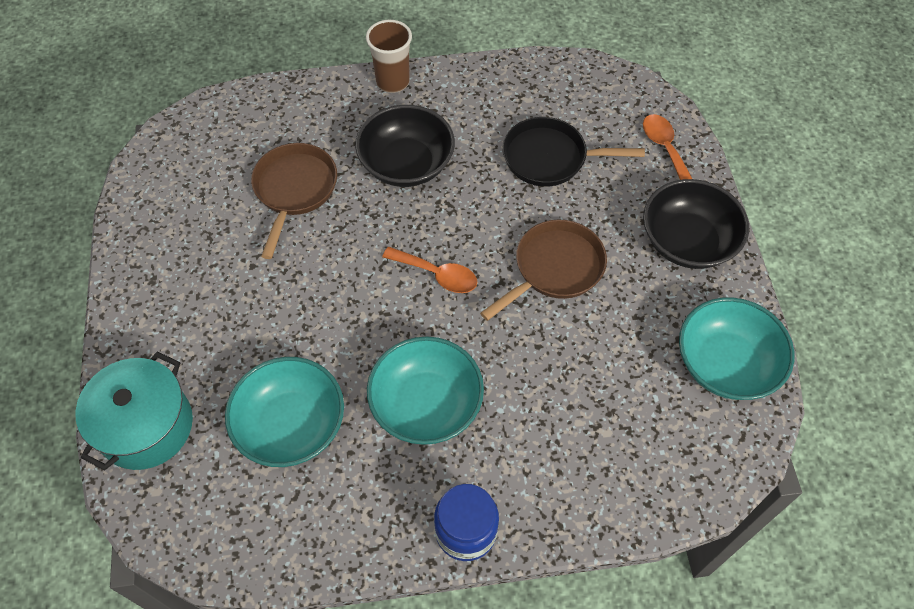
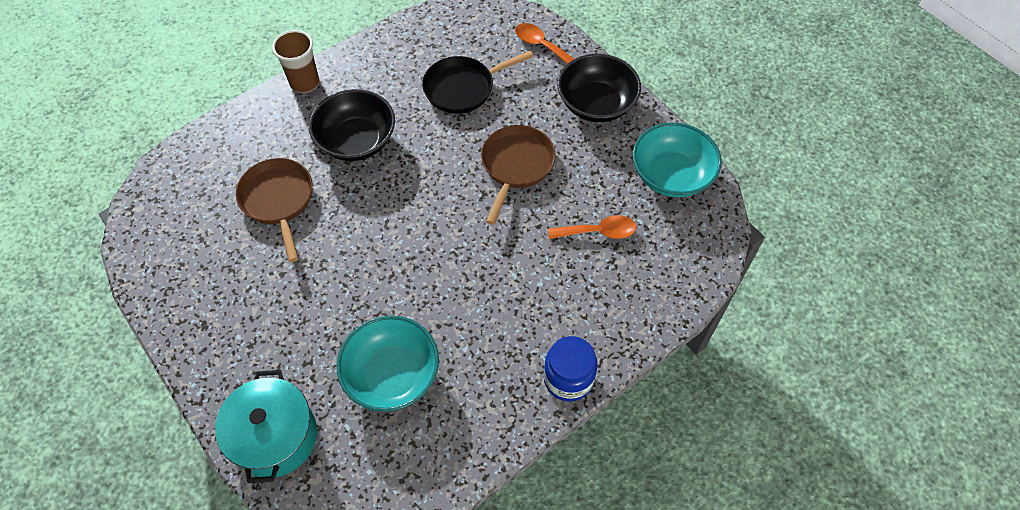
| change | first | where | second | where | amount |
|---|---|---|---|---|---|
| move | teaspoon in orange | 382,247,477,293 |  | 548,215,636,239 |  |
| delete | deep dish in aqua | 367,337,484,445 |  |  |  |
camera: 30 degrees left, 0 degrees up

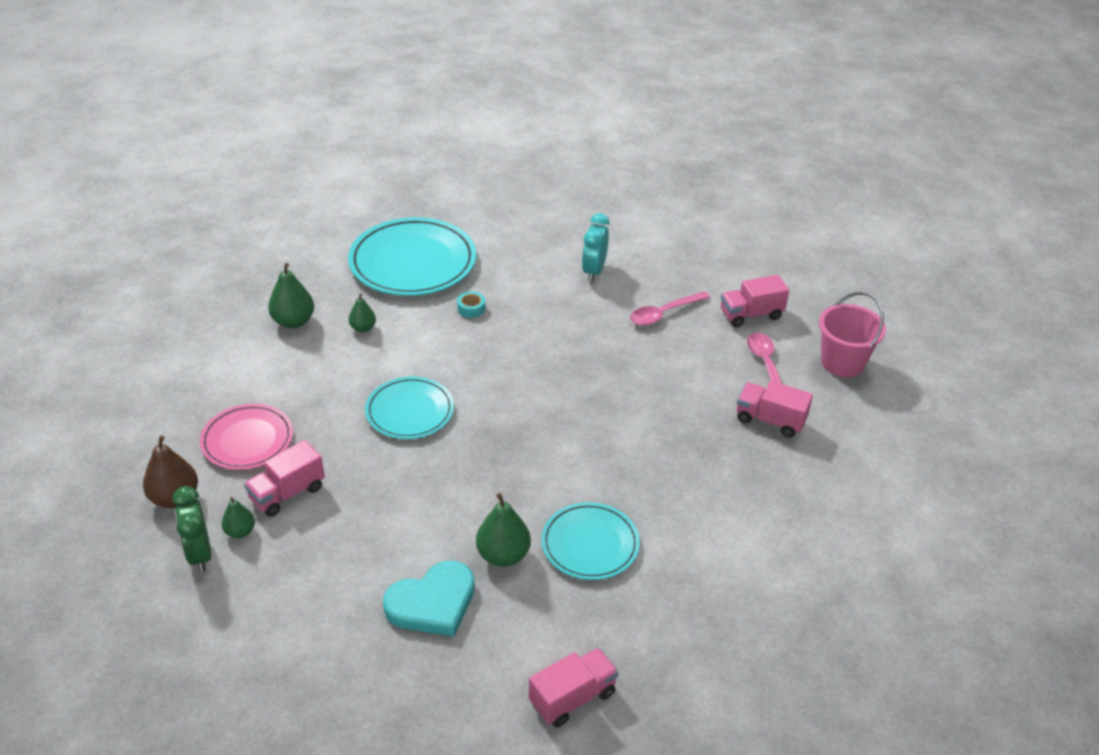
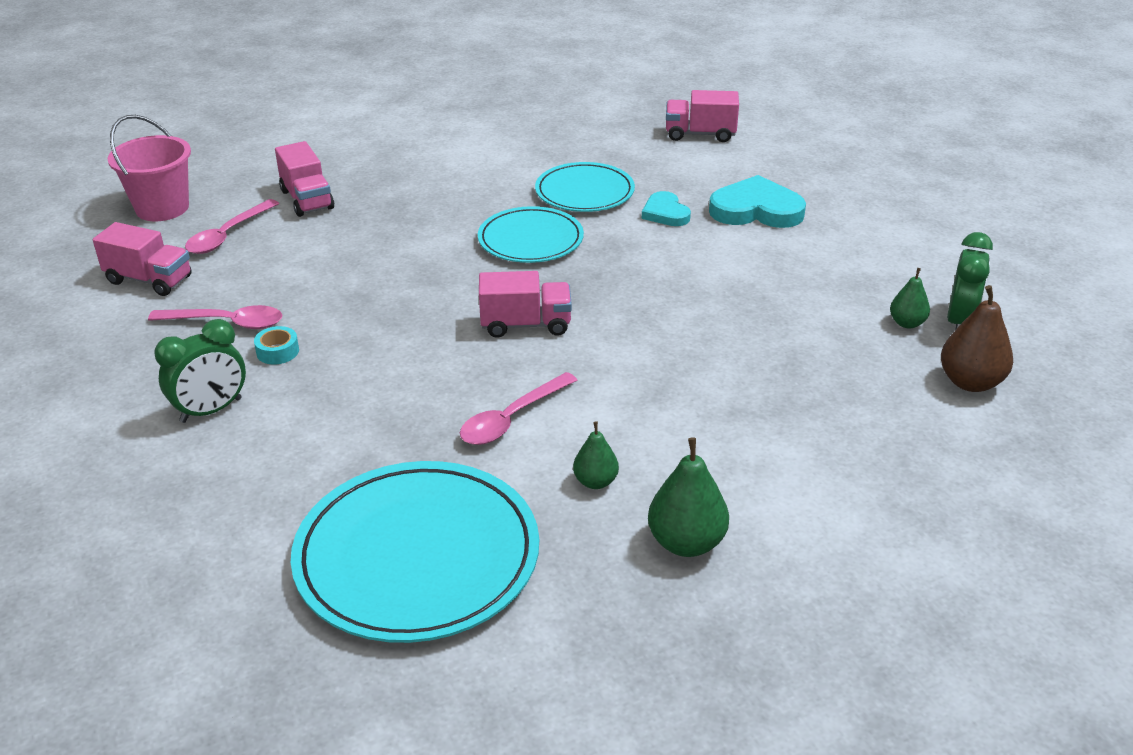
| change | first | where | second | where | amount |
|---|---|---|---|---|---|
| recolor | clock in aqua | 582,213,609,282 | clock in green | 154,319,246,423 |  |
| move | roll of tape in aqua | 457,292,485,318 |  | 254,326,299,365 |  |
| insert |  |  | teaspoon in rose-pink | 460,372,577,445 |  |
| move | plate in aqua | 365,376,454,439 |  | 478,206,584,263 |  |
| move | toy truck in rose-pink | 244,440,325,517 |  | 479,271,572,338 |  |
| replace | pear in green | 476,493,531,567 | heart shape in aqua | 642,191,691,226 |  |
| delete | plate in rose-pink | 200,404,293,470 |  |  |  |
camera: 140 degrees left, 5 degrees down

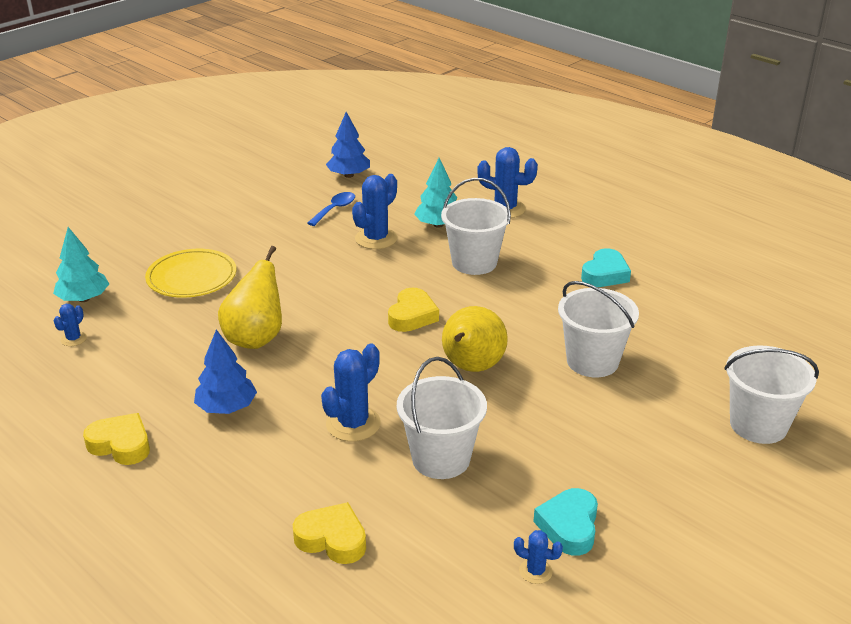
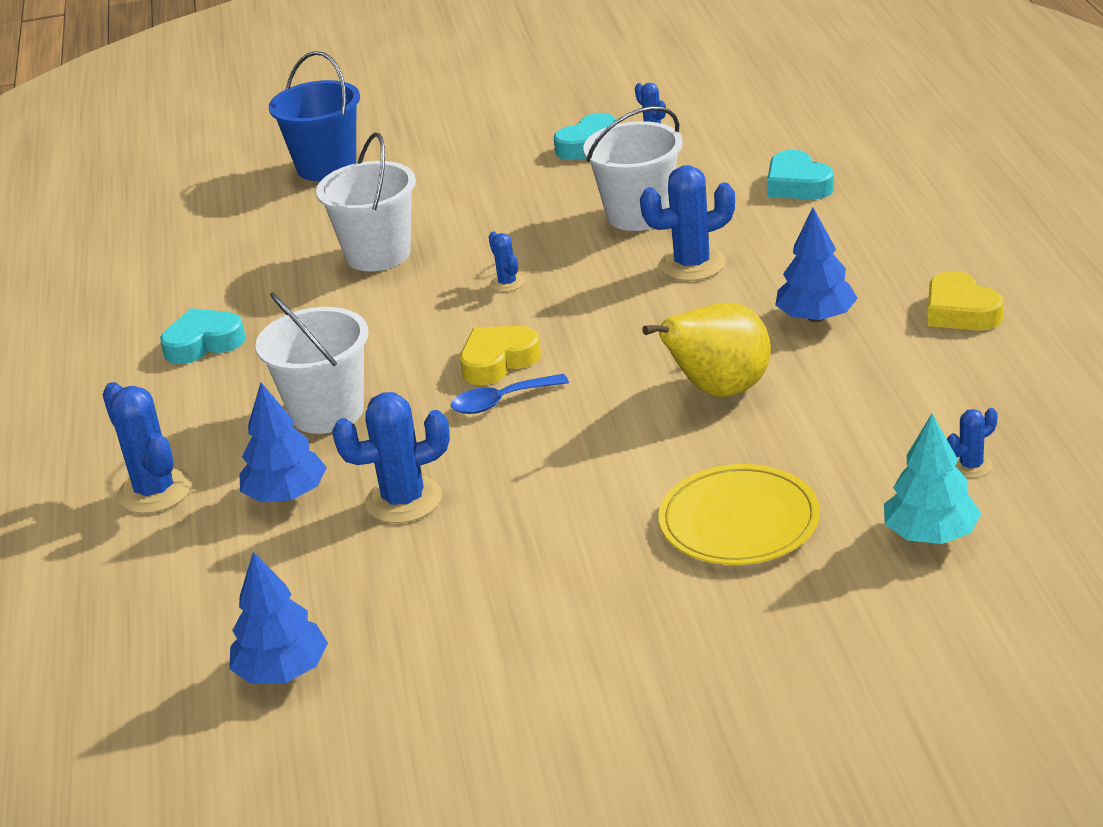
| change | first | where | second | where | amount |
|---|---|---|---|---|---|
| recolor | toy tree in aqua | 414,158,457,228 | toy tree in blue | 239,383,327,502 |  |
| recolor | pail in snow-white | 724,345,819,444 | pail in blue | 269,51,360,181 |  |
| move | teaspoon in blue | 308,192,355,226 |  | 451,374,569,414 |  |
| replace | pear in bright yellow | 442,306,508,372 | saguaro cactus in blue | 489,232,524,292 |  |
| recolor | heart shape in bright yellow | 293,502,366,564 | heart shape in aqua | 767,150,834,200 |  |
camera: 140 degrees left, 0 degrees up

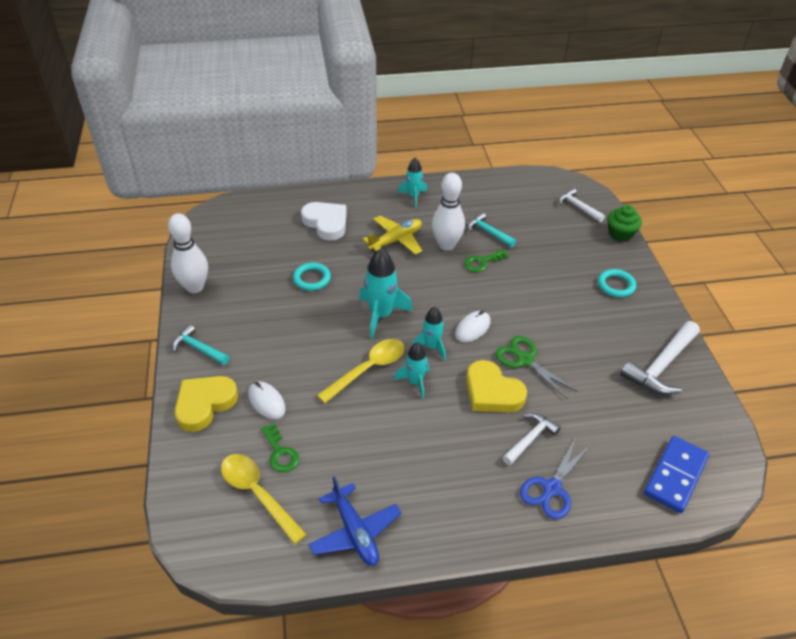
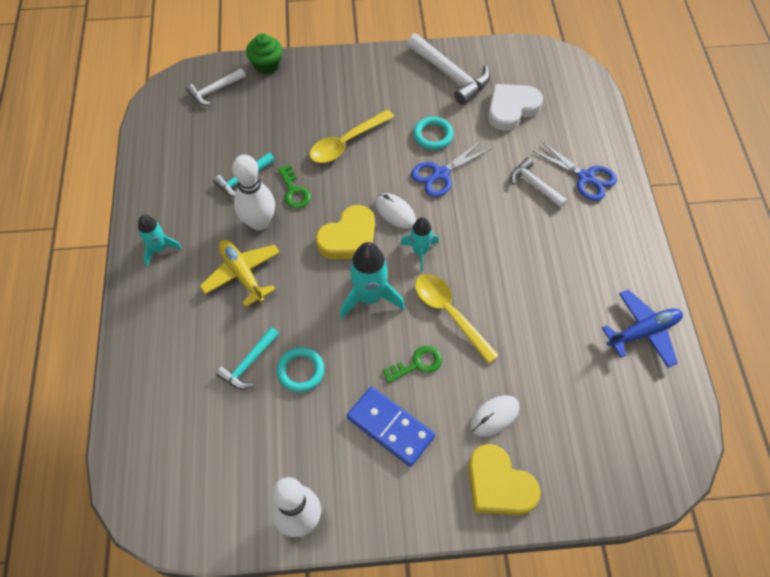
| change | first | where | second | where | amount |
|---|---|---|---|---|---|
| move | claw hammer in aqua | 172,325,229,365 |  | 216,327,279,389 |  |
| move | teaspoon in bright yellow | 221,454,307,544 |  | 310,109,394,163 |  |
| move | heart shape in bright yellow | 466,360,527,412 |  | 316,205,375,259 |  |
| move | domino piece in blue | 644,436,709,513 |  | 347,386,435,467 |  |
| move | key in green | 261,423,299,473 |  | 382,346,442,383 |  |
| recolor | scissors in green | 495,336,577,399 | scissors in blue | 411,141,491,197 |  |
| move | torus in aqua | 598,269,636,297 |  | 413,117,454,150 |  |
| move | heart shape in snow-white | 301,202,347,241 |  | 488,84,543,131 |  |
| delete | rocket in aqua | 394,342,430,399 |  |  |  |
camera: 85 degrees left, 15 degrees up

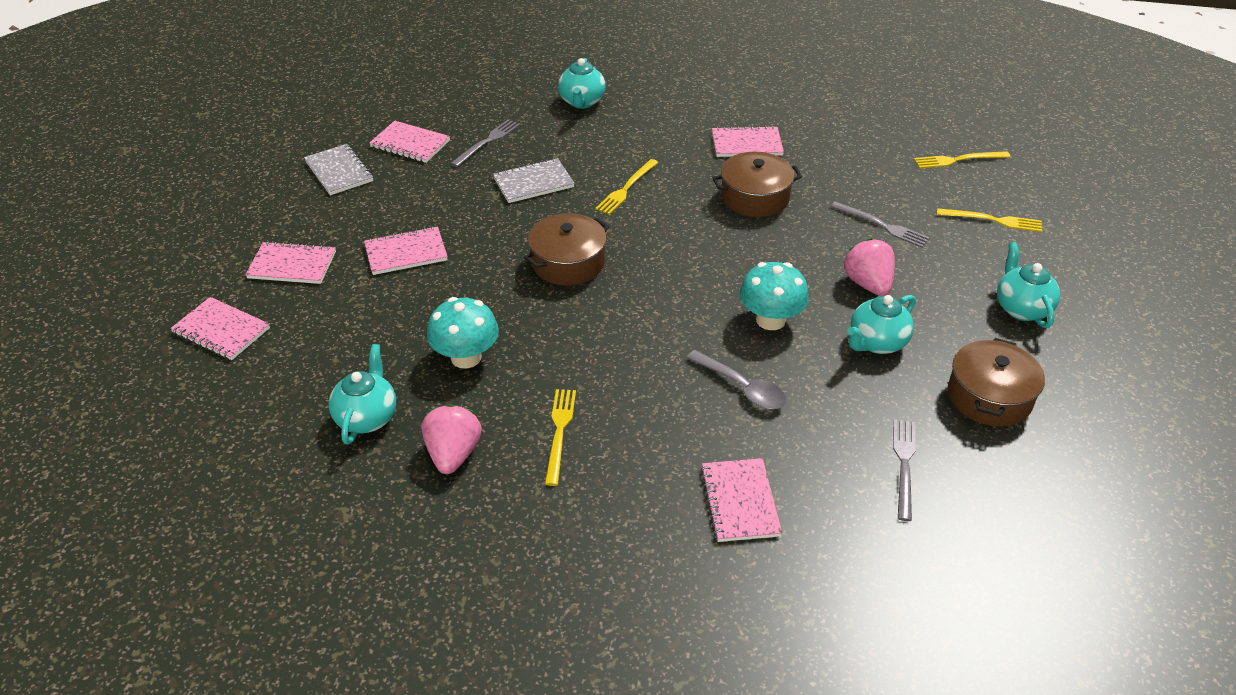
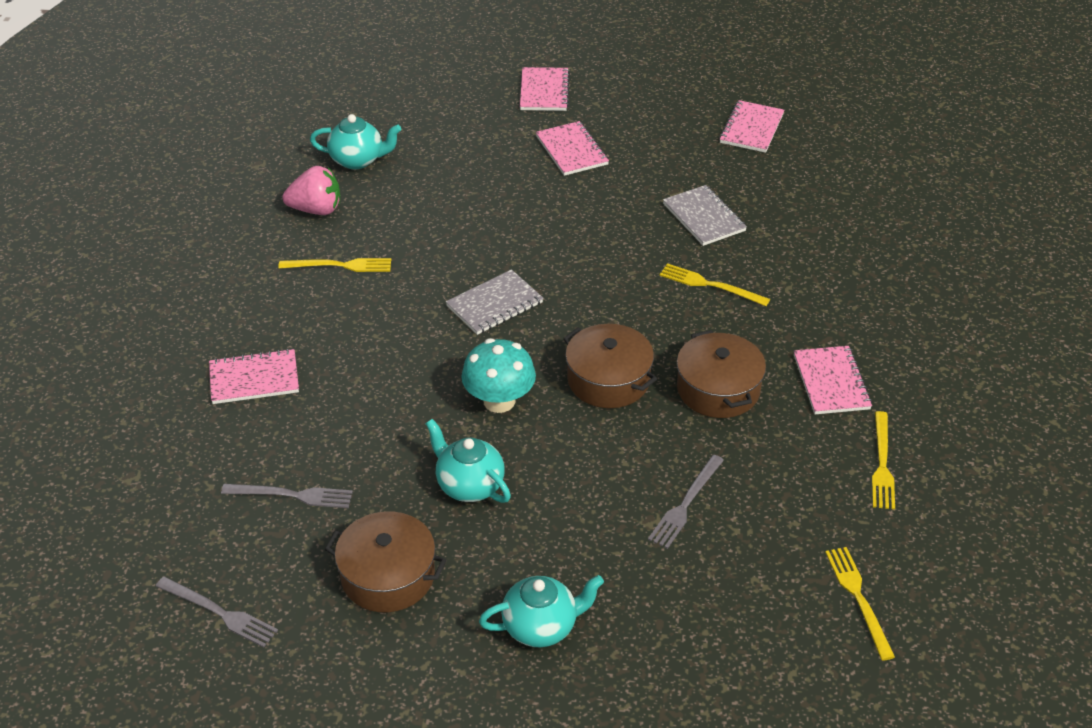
| change | first | where | second | where | amount |
|---|---|---|---|---|---|
| move | dinner fork in ash-grey | 451,119,520,167 |  | 156,576,278,647 |  |
| move | exercise book in ash-grey | 304,144,373,195 |  | 446,269,544,335 |  |
| move | pot in brown | 524,213,609,286 |  | 563,324,657,408 |  |
| move | dinner fork in bright yellow | 937,208,1042,232 |  | 872,411,895,509 |  |
| delete | exercise book in rose-pink | 170,297,270,360 |  |  |  |
| delete | fungus in aqua | 427,297,499,369 |  |  |  |
| delete | teapot in aqua | 558,58,606,108 |  |  |  |
| delete | teaspoon in ash-grey | 687,350,786,409 |  |  |  |
| delete | berry in rose-pink | 844,238,895,296 |  |  |  |
camera: 85 degrees right, 0 degrees up

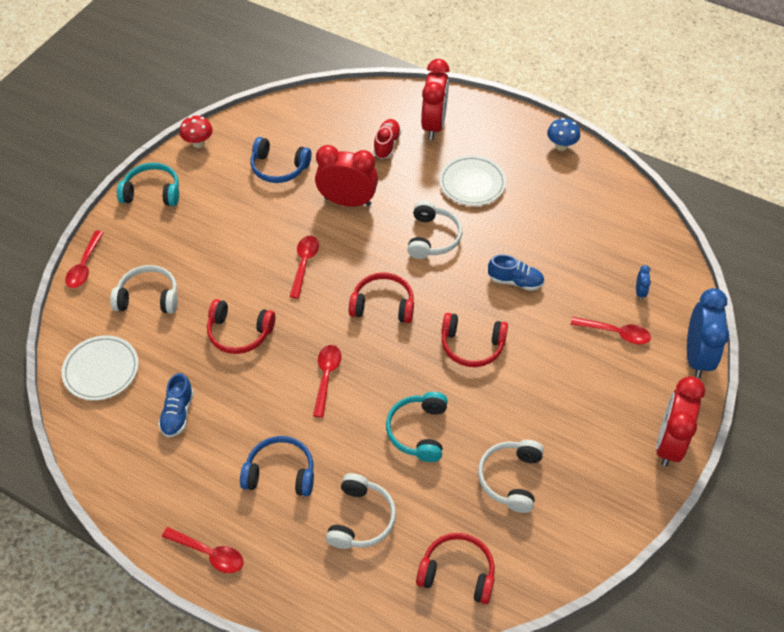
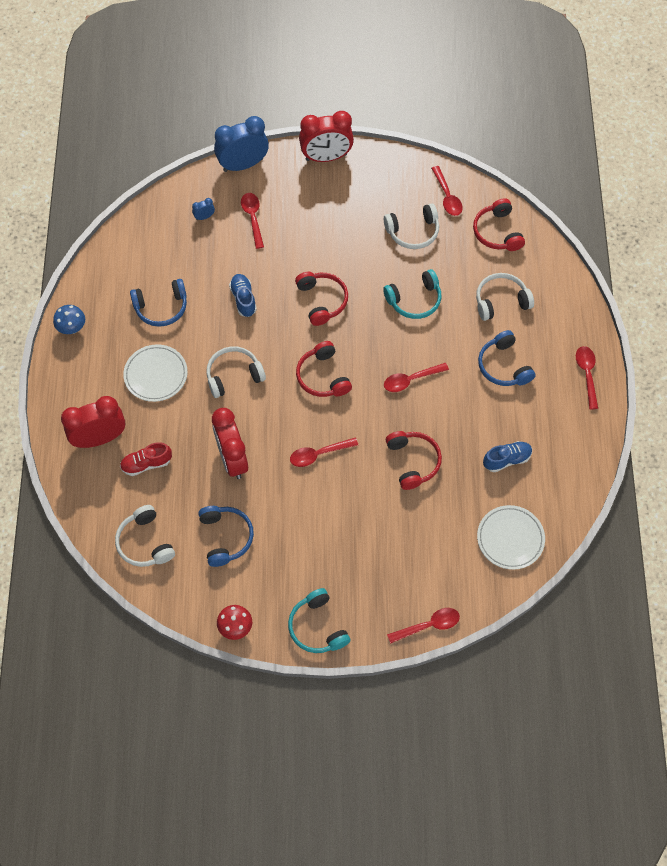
| change | first | where | second | where | amount |
|---|---|---|---|---|---|
| move | over-ear headphones in snow-white | 110,265,178,314 |  | 115,505,175,567 |  |
| insert |  |  | over-ear headphones in blue | 130,279,187,327 |  |
| insert |  |  | teaspoon in red | 431,166,463,216 |  |
camera: 120 degrees left, 10 degrees up

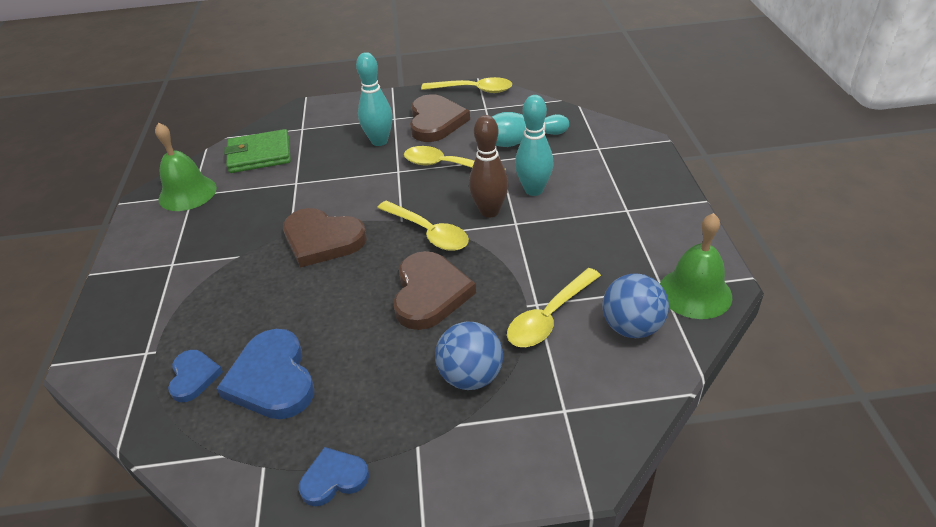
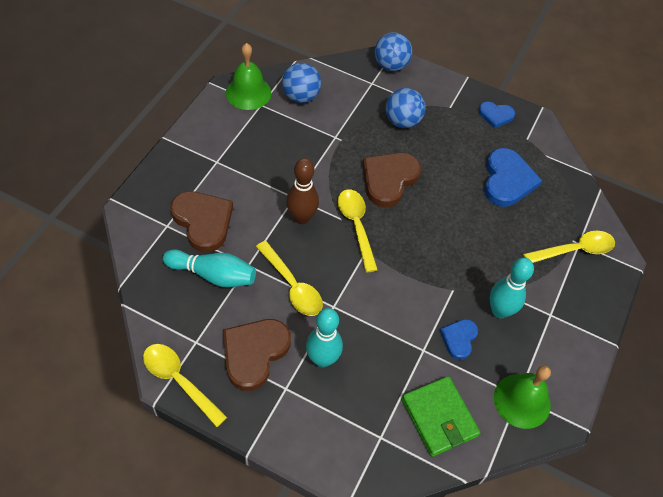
| change | first | where | second | where | amount |
|---|---|---|---|---|---|
| move | heart shape in brown | 283,208,367,268 |  | 170,191,233,252 |  |
| insert |  |  | sphere in blue | 375,32,412,71 |  |
| rotate | billfold in green | 224,129,291,173 |  | 401,376,480,457 | 45 degrees clockwise |
| move | heart shape in blue | 168,350,223,402 |  | 440,319,478,360 |  |
| move | bowling pin in aqua | 515,95,553,196 |  | 489,258,534,318 |  |
| move | teaspoon in bright yellow | 507,268,601,347 |  | 523,231,615,263 |  |
camera: 155 degrees left, 15 degrees up

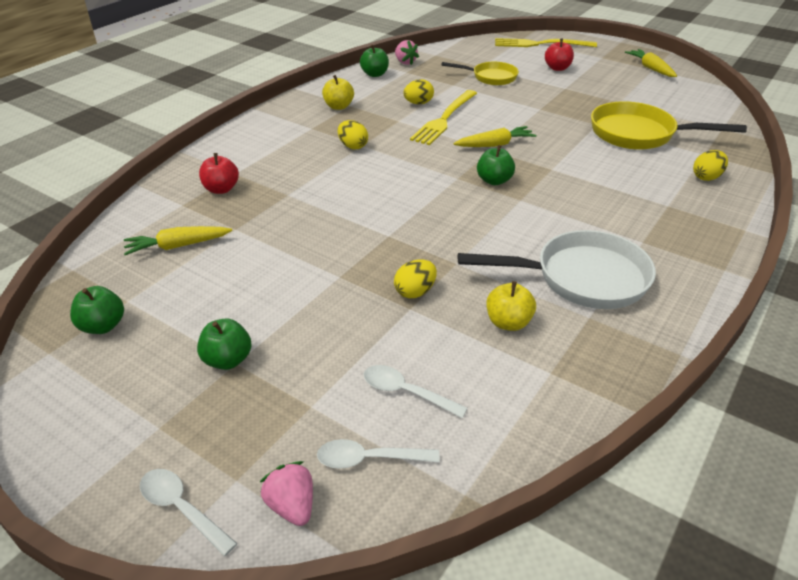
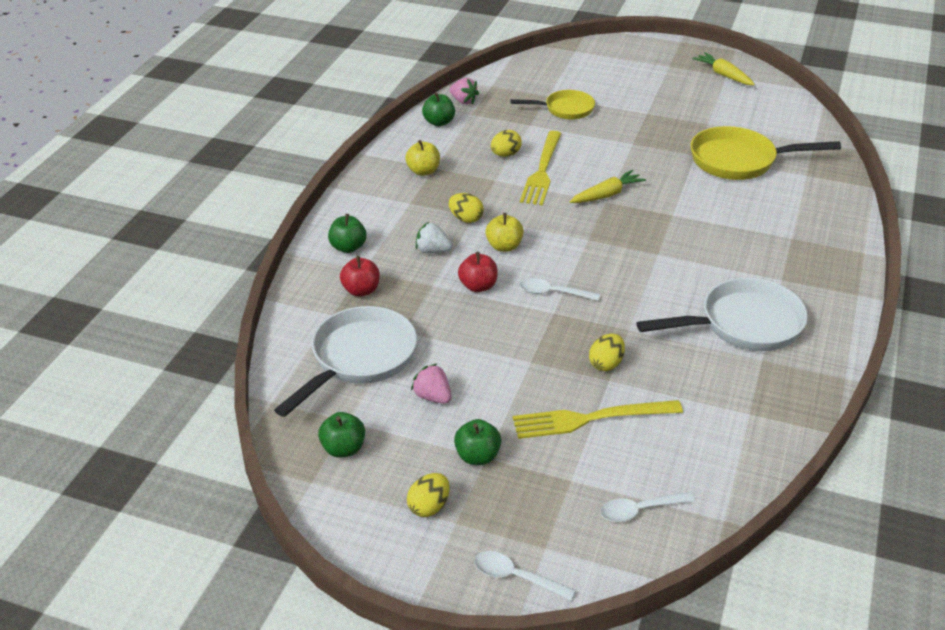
| change | first | where | second | where | amount |
|---|---|---|---|---|---|
| replace | root vegetable in bright yellow | 124,226,232,255 | pan in snow-white | 274,306,417,417 |  |
| move | toy apple in green | 477,145,515,185 |  | 328,214,367,253 |  |
| move | egg shape in bright yellow | 693,150,728,181 |  | 407,473,450,517 |  |
| move | berry in rose-pink | 260,461,313,526 |  | 411,363,451,404 |  |
| insert |  |  | berry in snow-white | 416,222,452,253 |  |
| move | toy apple in red | 545,39,574,71 |  | 458,252,498,292 |  |
| move | toy apple in bright yellow | 486,281,536,331 |  | 485,213,524,252 |  |
| move | dinner fork in bright yellow | 495,38,597,47 |  | 513,400,683,439 |  |
| move | teaspoon in snow-white | 364,365,468,418 |  | 519,278,600,301 |  |
camera: 15 degrees left, 0 degrees up

